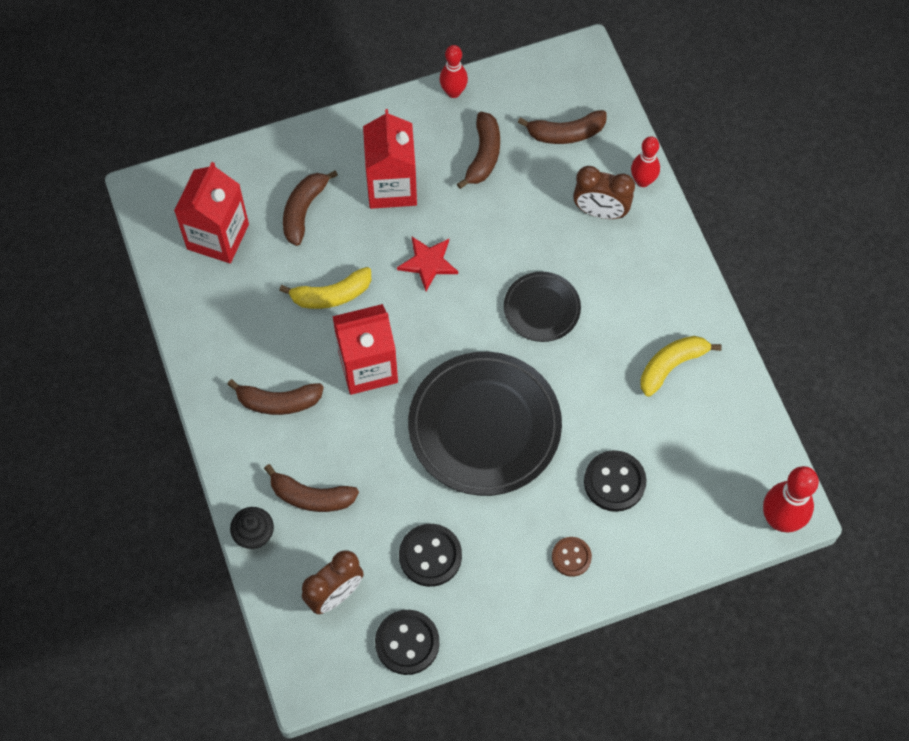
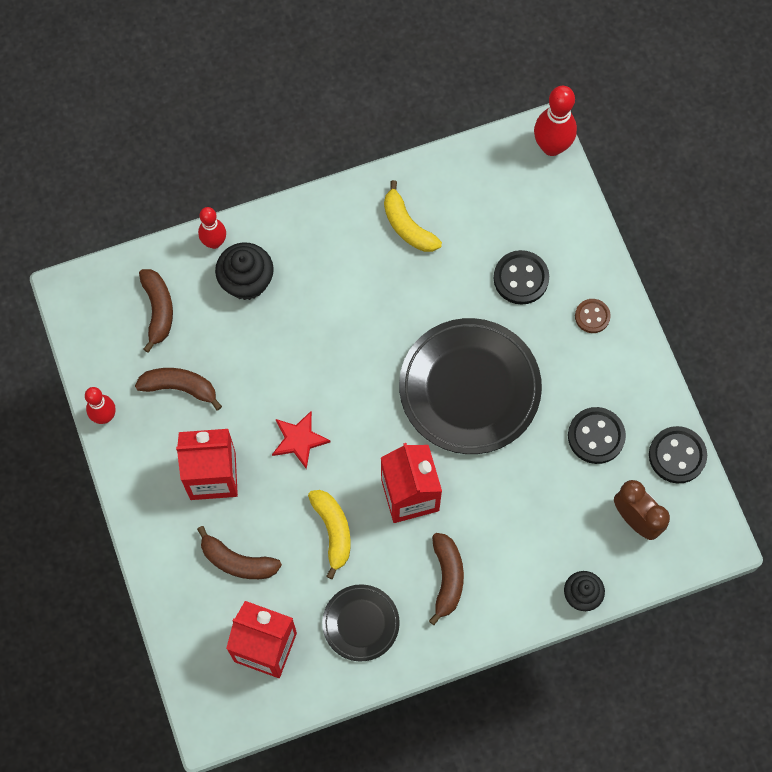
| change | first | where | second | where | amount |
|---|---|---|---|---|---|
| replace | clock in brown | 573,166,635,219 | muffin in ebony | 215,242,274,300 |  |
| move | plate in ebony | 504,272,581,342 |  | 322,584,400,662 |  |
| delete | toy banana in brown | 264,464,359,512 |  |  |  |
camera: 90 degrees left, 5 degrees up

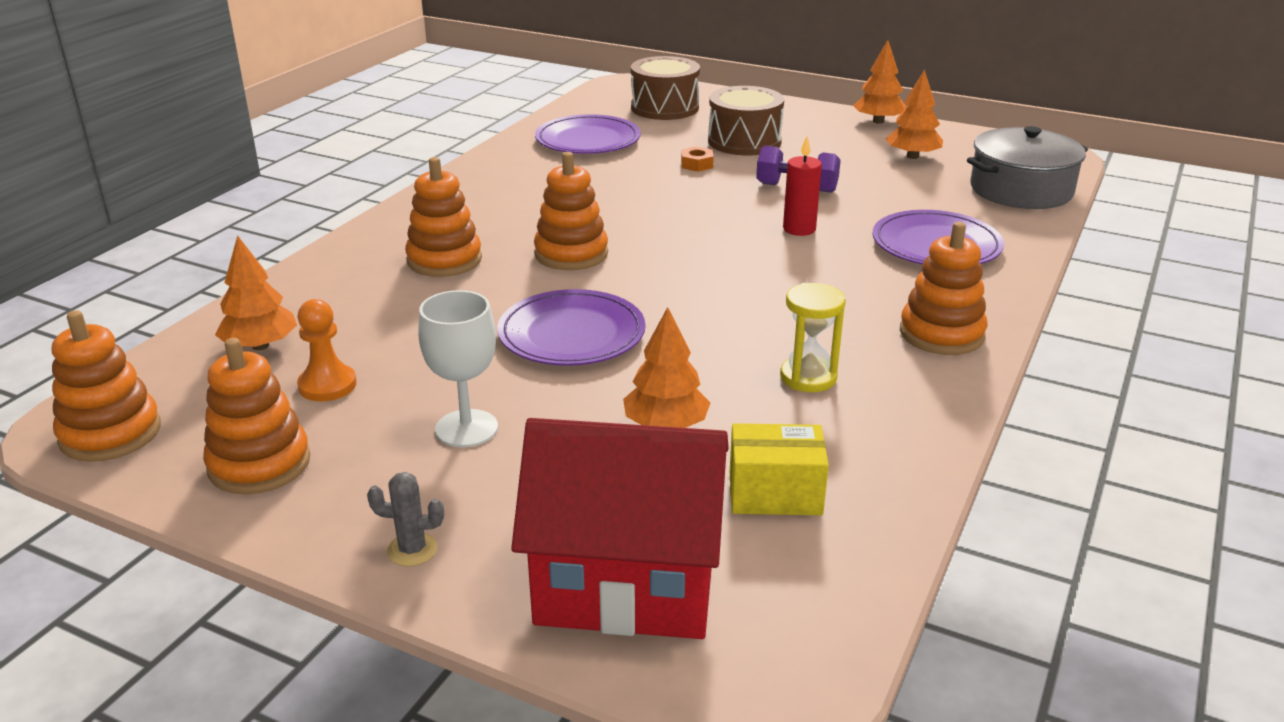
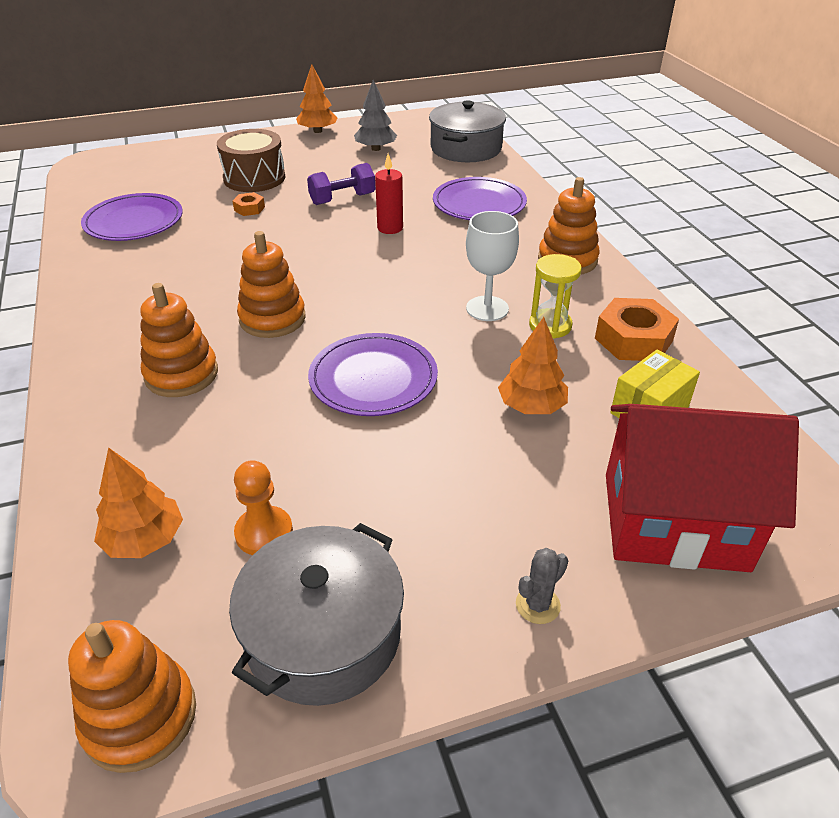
| change | first | where | second | where | amount |
|---|---|---|---|---|---|
| replace | stacking toy in orange | 203,338,310,494 | pot in ash-grey | 229,523,404,706 |  |
| recolor | toy tree in orange | 886,69,943,159 | toy tree in ash-grey | 354,80,397,151 |  |
| move | chalice in snow-white | 418,290,498,447 |  | 466,211,519,321 |  |
| insert |  |  | hex nut in orange | 595,298,679,361 |  |
| rotate | house in red | 511,418,729,639 |  | 606,404,799,572 | 45 degrees clockwise |
| delete | toy drum in brown | 631,56,700,120 |  |  |  |
camera: 45 degrees left, 10 degrees up

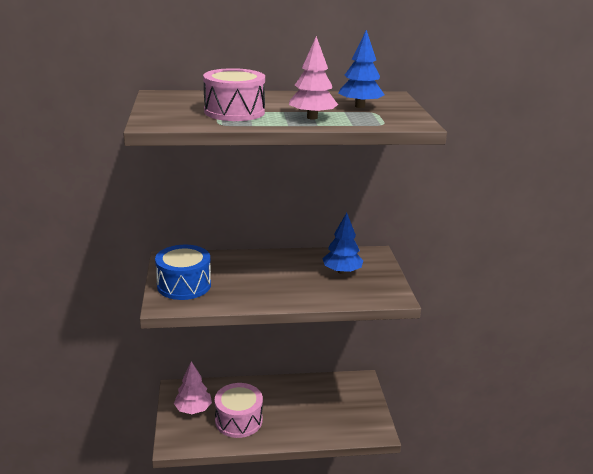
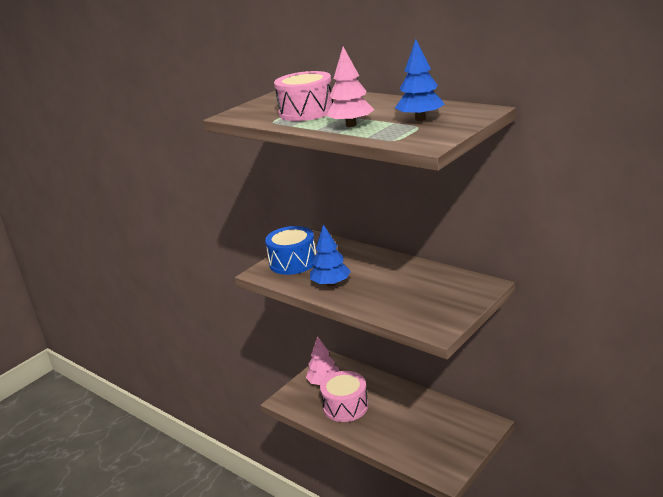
| change | first | where | second | where | amount |
|---|---|---|---|---|---|
| move | toy tree in blue | 322,213,363,274 |  | 310,224,351,287 |  |
camera: 50 degrees right, 0 degrees up

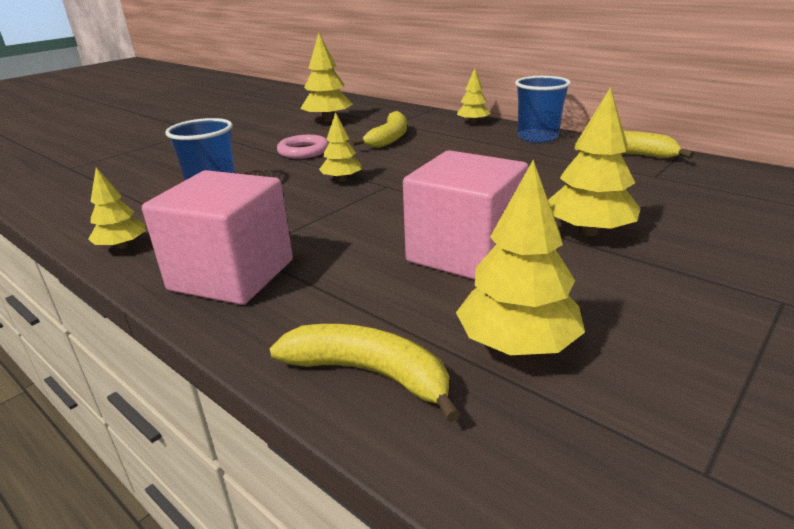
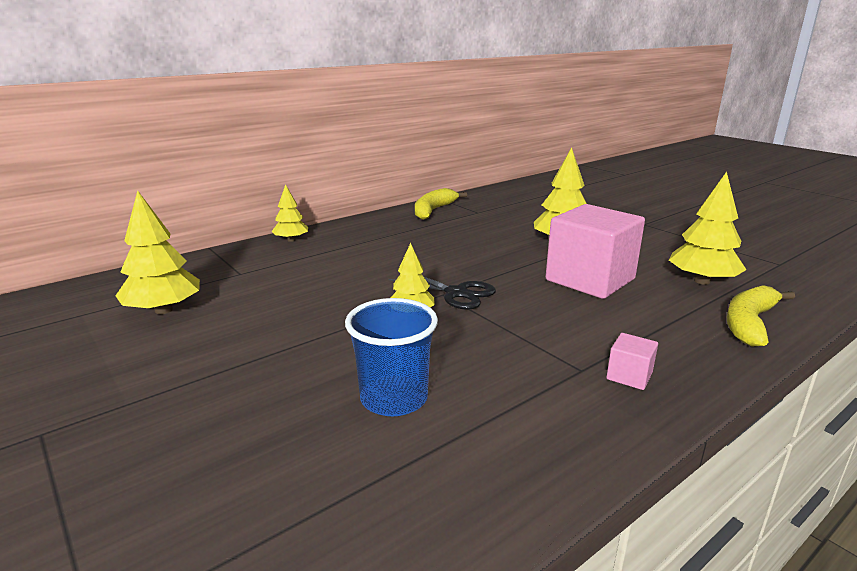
| change | first | where | second | where | amount |
|---|---|---|---|---|---|
| insert |  |  | scissors in ebony | 389,277,496,310 |  |
| resize | solid cube in rose-pink | 142,170,293,305 |  | 607,333,658,390 | x0.41 |
| delete | toy tree in bright yellow | 88,167,146,249 |  |  |  |
| delete | torus in rose-pink | 277,135,329,159 |  |  |  |
| delete | toy banana in bright yellow | 352,111,407,148 |  |  |  |
| delete | tumbler in blue | 515,76,571,143 |  |  |  |
camera: 80 degrees left, 5 degrees down

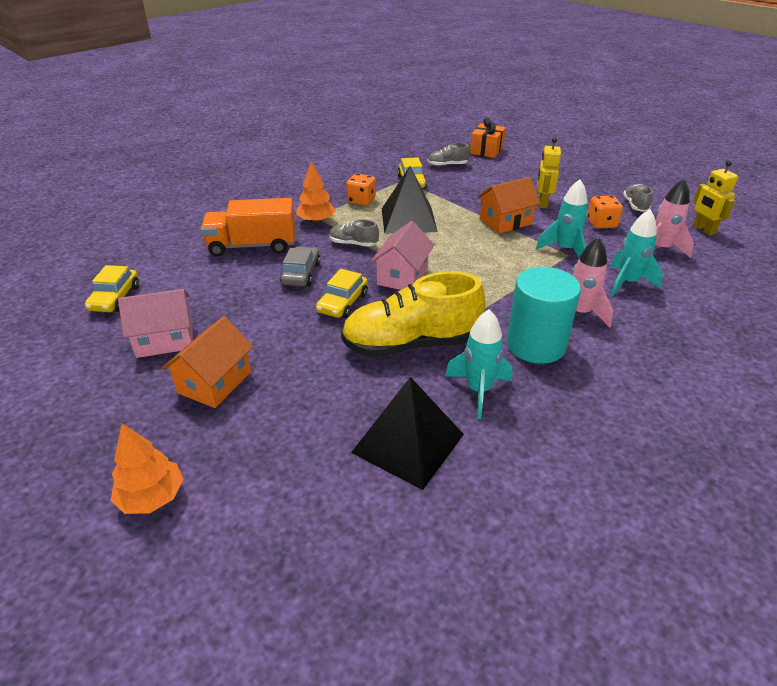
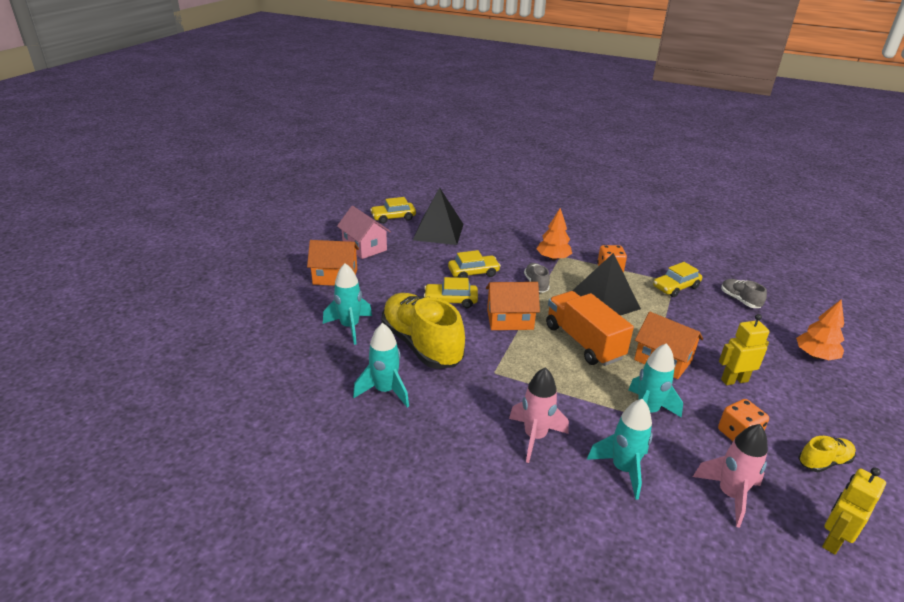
| change | first | where | second | where | amount |
|---|---|---|---|---|---|
| insert |  |  | rocket in aqua | 323,263,372,345 |  |
| move | pyramid in ebony | 351,377,464,490 |  | 413,187,464,245 |  |
| recolor | automobile in ash-grey | 280,246,320,286 | automobile in bright yellow | 448,250,501,278 |  |
| recolor | house in rose-pink | 371,221,434,290 | house in orange | 486,282,540,330 |  |
| move | toy truck in orange | 201,198,295,256 |  | 546,291,634,366 |  |
| move | toy tree in orange | 111,424,184,514 |  | 796,299,844,360 |  |
| recolor | sneaker in ash-grey | 623,184,653,212 | sneaker in bright yellow | 798,436,856,472 |  |
| delete | present in orange | 470,118,506,158 |  |  |  |
| delete | cylinder shape in aqua | 507,267,581,364 |  |  |  |
camera: 65 degrees right, 5 degrees down

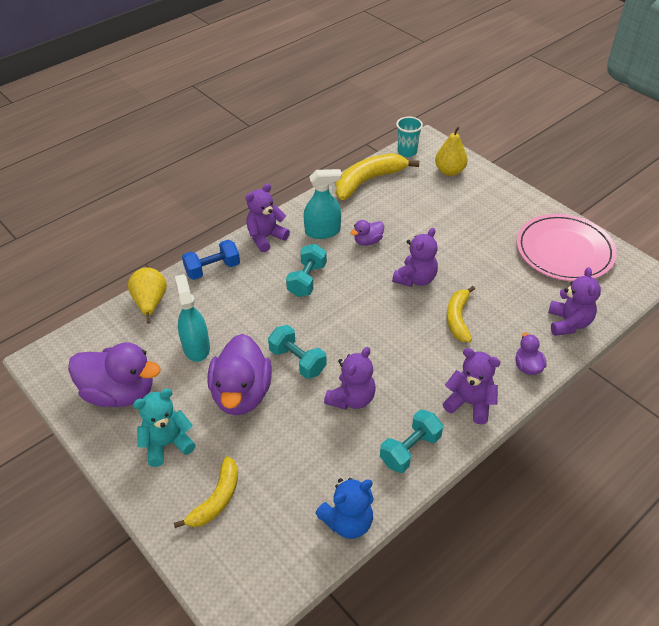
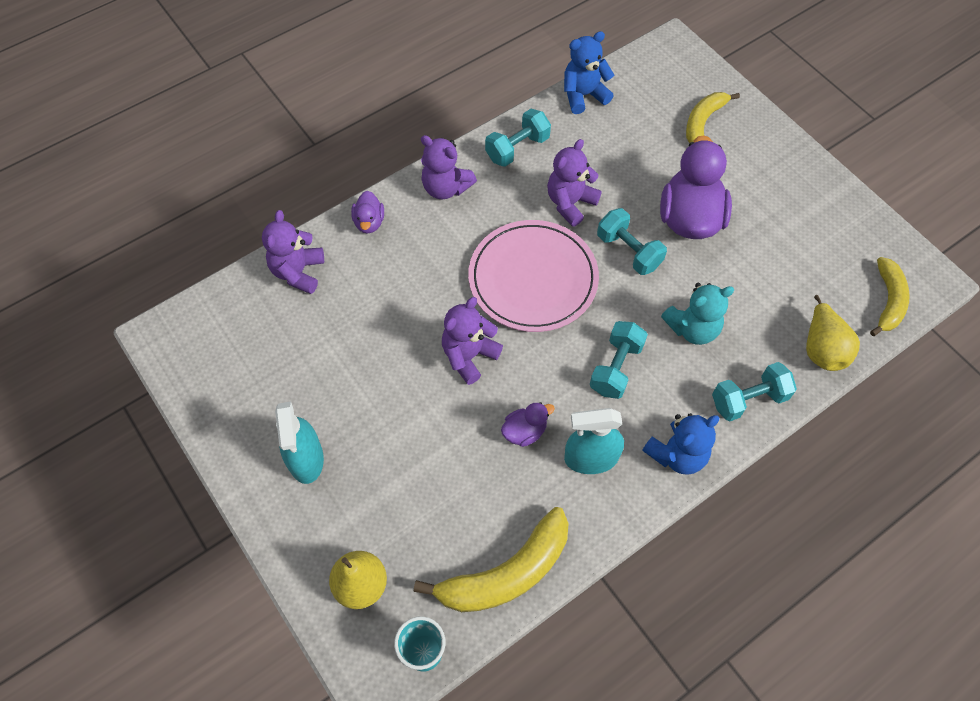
| change | first | where | second | where | amount |
|---|---|---|---|---|---|
| move | sprayer in aqua | 175,274,210,362 |  | 275,401,324,484 |  |
| move | plate in rose-pink | 516,214,617,281 |  | 468,220,599,332 |  |
| recolor | teddy in violet | 245,183,290,252 | teddy in blue | 642,413,719,475 |  |
| move | teddy in aqua | 133,389,196,467 |  | 661,283,734,345 |  |
| recolor | dumbbell in blue | 182,239,240,280 | dumbbell in aqua | 712,362,797,421 |  |
| move | toy banana in bright yellow | 447,286,475,342 |  | 870,257,910,336 |  |
| delete | duck in violet | 68,342,161,407 |  |  |  |
camera: 175 degrees left, 15 degrees up

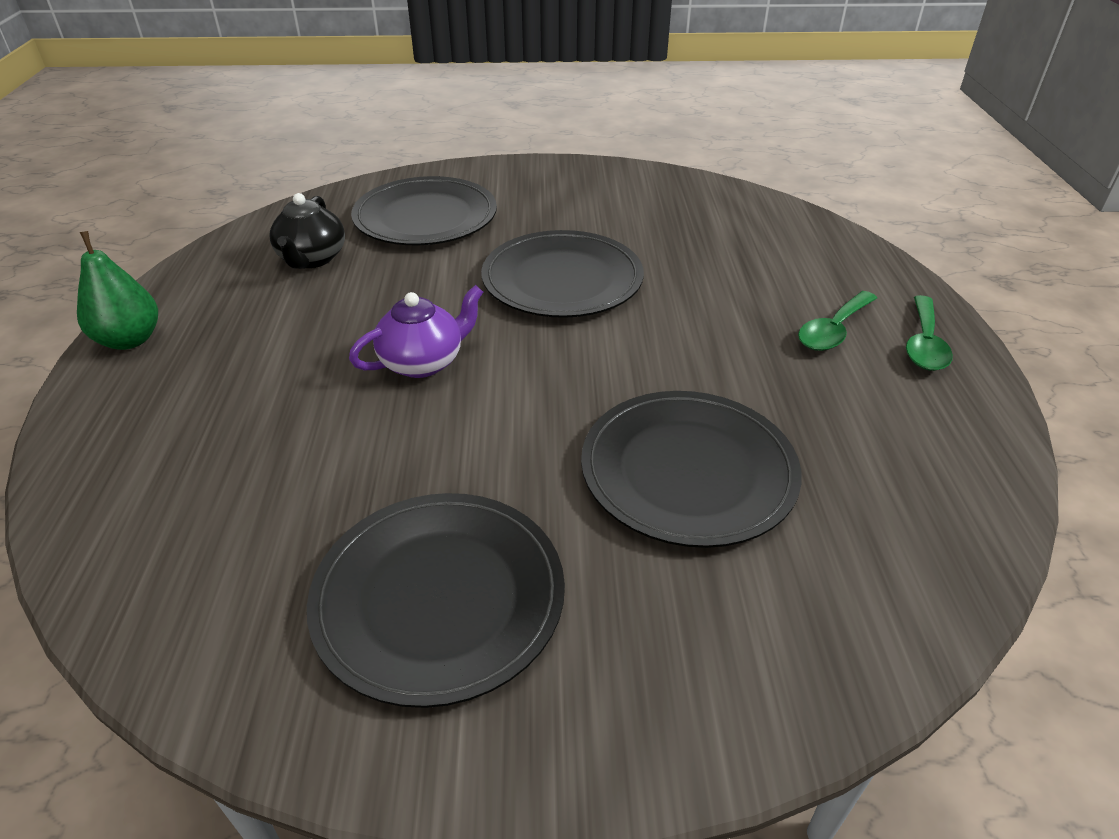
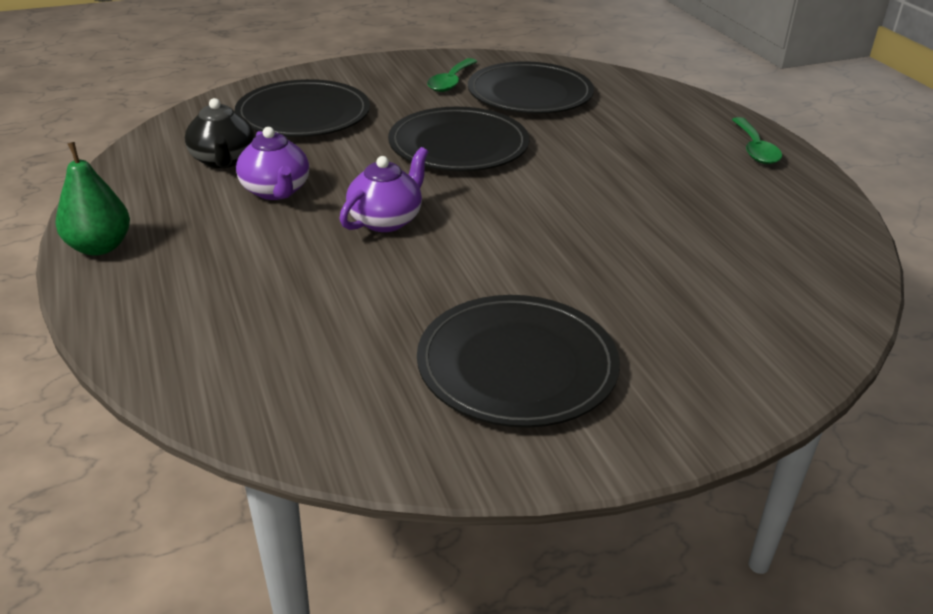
| change | first | where | second | where | amount |
|---|---|---|---|---|---|
| insert |  |  | teapot in violet | 236,127,309,200 |  |
| move | teaspoon in green | 798,291,877,351 |  | 427,58,478,92 |  |
| move | plate in ebony | 581,391,802,548 |  | 468,61,594,114 |  |
camera: 20 degrees left, 5 degrees down

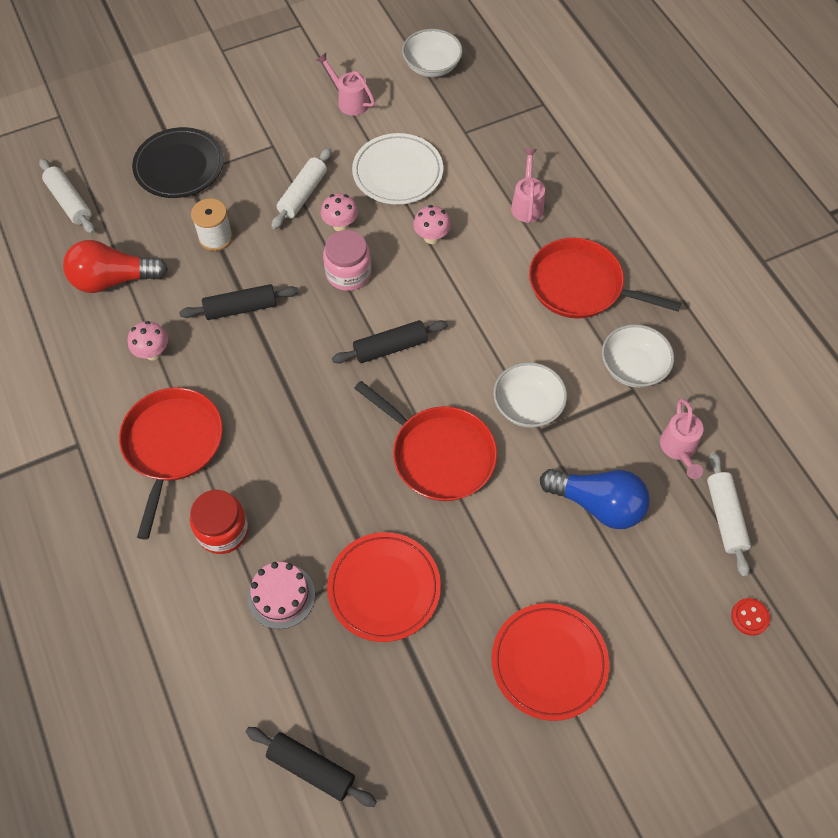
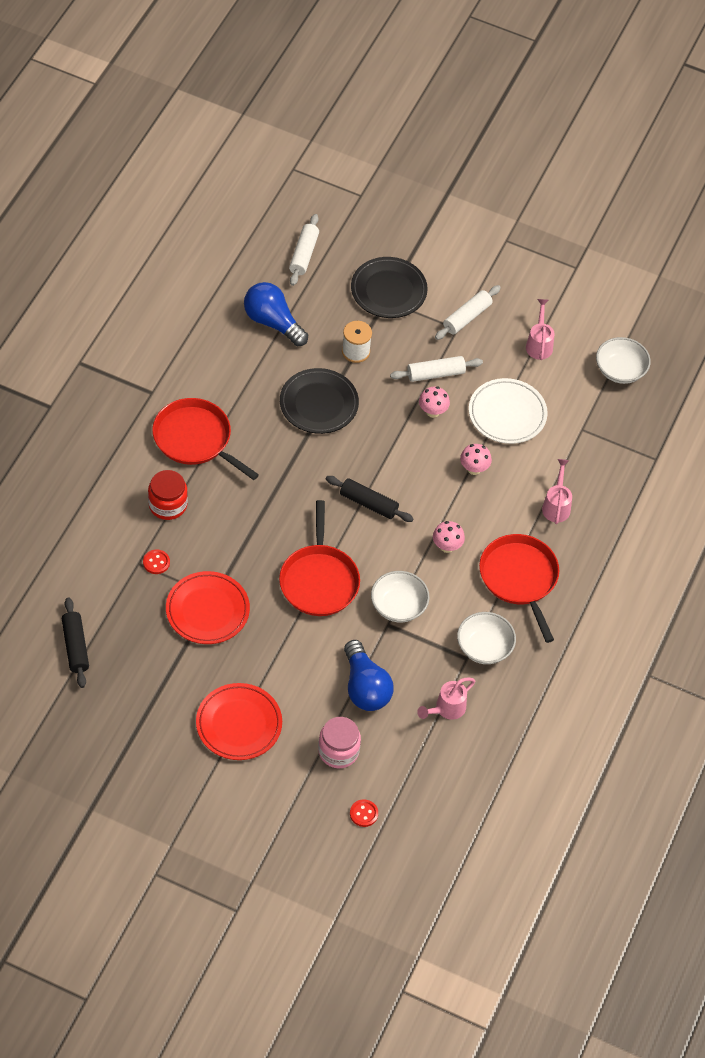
| change | first | where | second | where | amount |
|---|---|---|---|---|---|
| replace | gateau in rose-pink | 248,562,315,629 | sewing button in red | 143,549,170,574 |  |
| rotate | pan in red | 119,387,223,540 |  | 152,398,259,480 | 105 degrees counterclockwise |
| recolor | bulb in red | 63,240,168,293 | bulb in blue | 244,282,308,346 |  |
| replace | pastry roller in ebony | 179,284,299,320 | plate in ebony | 280,368,359,434 |  |
| move | preserve jar in rose-pink | 323,230,371,291 |  | 318,717,361,768 |  |
| move | fungus in rose-pink | 128,321,168,360 |  | 433,521,465,553 |  |
| move | pastry roller in snow-white | 707,452,751,577 |  | 435,285,501,340 |  |
| rotate | watering can in rose-pink | 511,149,545,222 |  | 542,459,572,524 | 45 degrees counterclockwise |
camera: 45 degrees right, 5 degrees down

